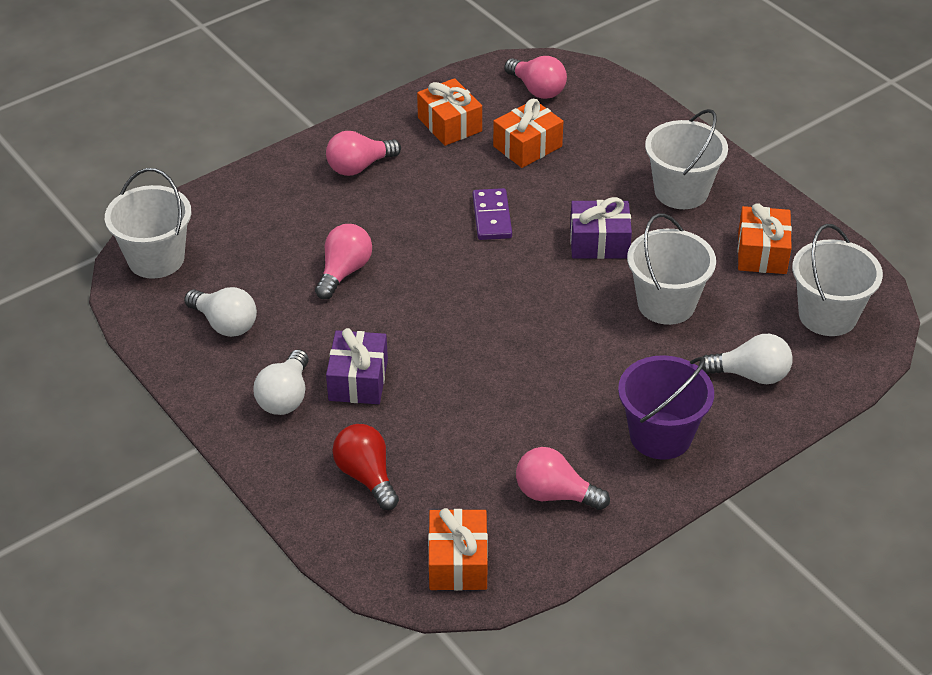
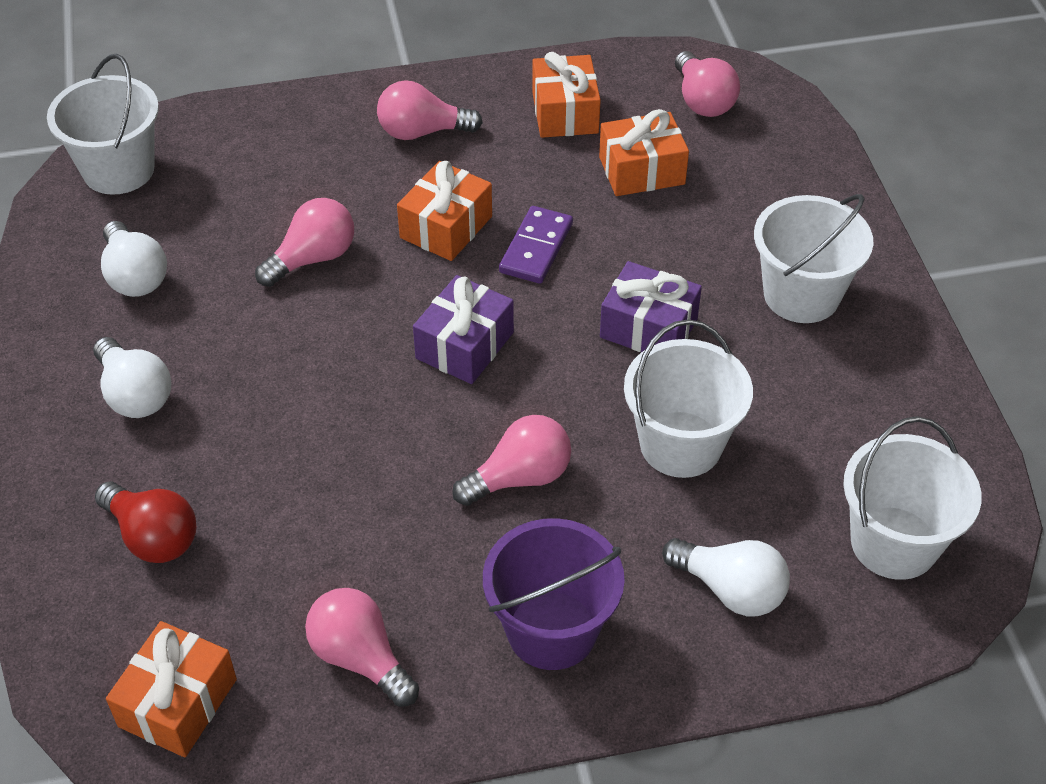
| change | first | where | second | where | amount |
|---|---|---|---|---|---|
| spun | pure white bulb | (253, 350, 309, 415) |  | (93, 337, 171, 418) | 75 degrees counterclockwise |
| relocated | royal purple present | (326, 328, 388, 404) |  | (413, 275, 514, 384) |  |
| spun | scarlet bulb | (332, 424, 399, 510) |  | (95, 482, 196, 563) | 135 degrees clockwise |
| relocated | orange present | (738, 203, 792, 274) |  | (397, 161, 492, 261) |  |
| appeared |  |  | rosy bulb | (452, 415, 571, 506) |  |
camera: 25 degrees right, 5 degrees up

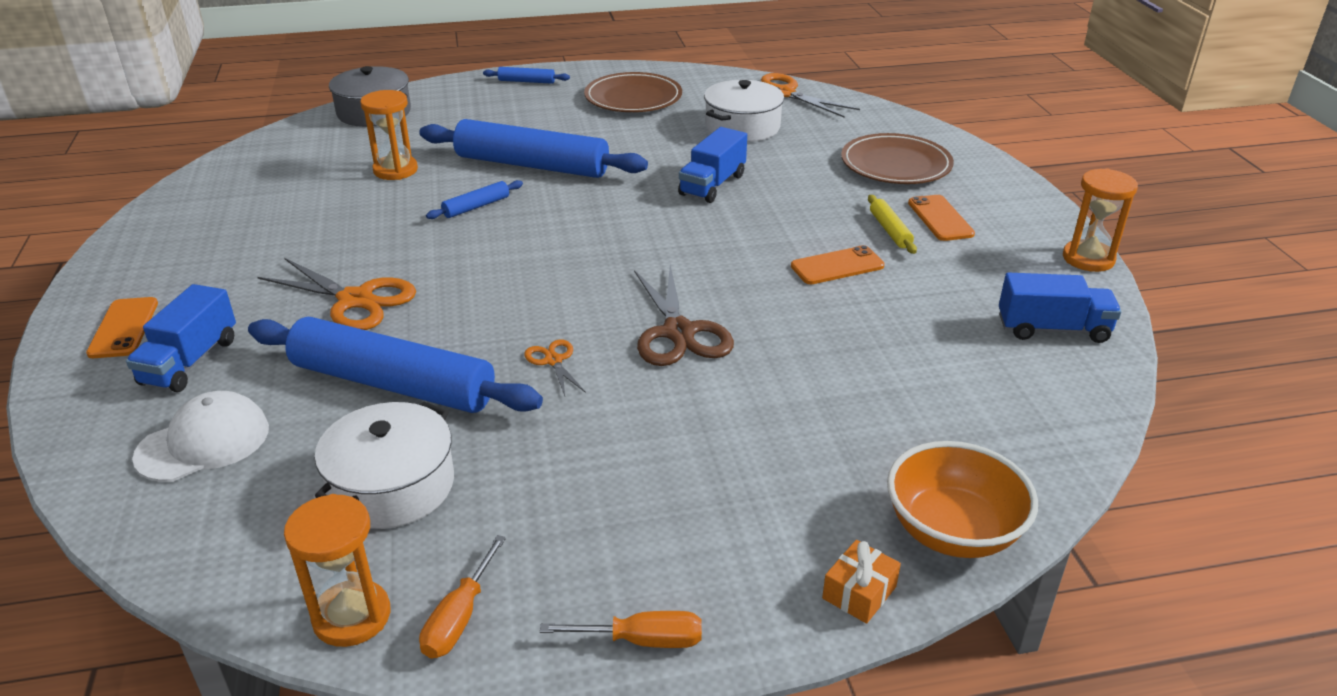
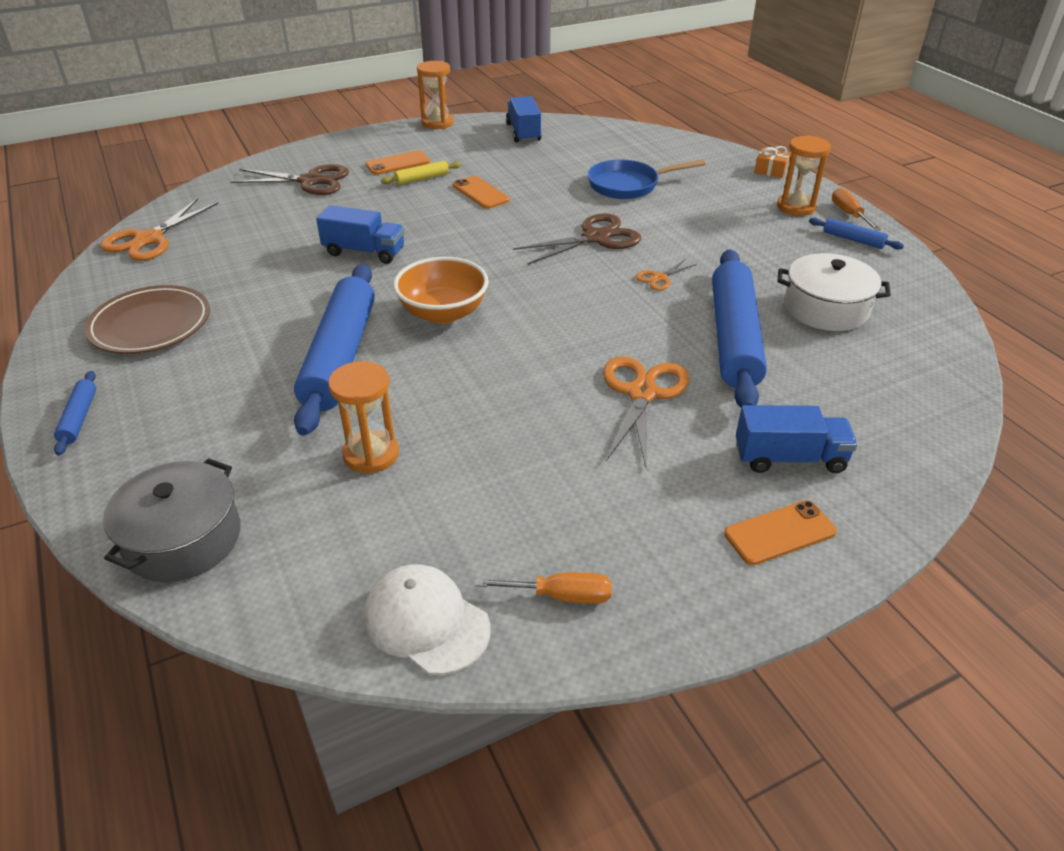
| change | first | where | second | where | amount |
|---|---|---|---|---|---|
| relocated | pure white peaked cap | (132, 391, 269, 482) |  | (364, 565, 491, 675) |  |
| relocated | orange sand timer | (284, 494, 390, 647) |  | (777, 135, 831, 216) |  |
| relocated | orange screwdriver | (419, 535, 506, 659) |  | (475, 572, 611, 604) |  |
| relocated | cobalt pastry roller | (426, 180, 523, 219) |  | (809, 218, 904, 249) |  |
| missing | pure white cooking pot | (704, 80, 784, 142) |  |  |  |
| exchanged | dark brown flat dish | (841, 133, 954, 184) | dark brown scissors | (231, 164, 349, 195) |  |
| relocated | orange serving bowl | (887, 441, 1038, 558) |  | (393, 257, 489, 324) |  |
| appeared |  |  | cobalt pan | (588, 159, 706, 199) |  |
camera: 105 degrees left, 5 degrees up

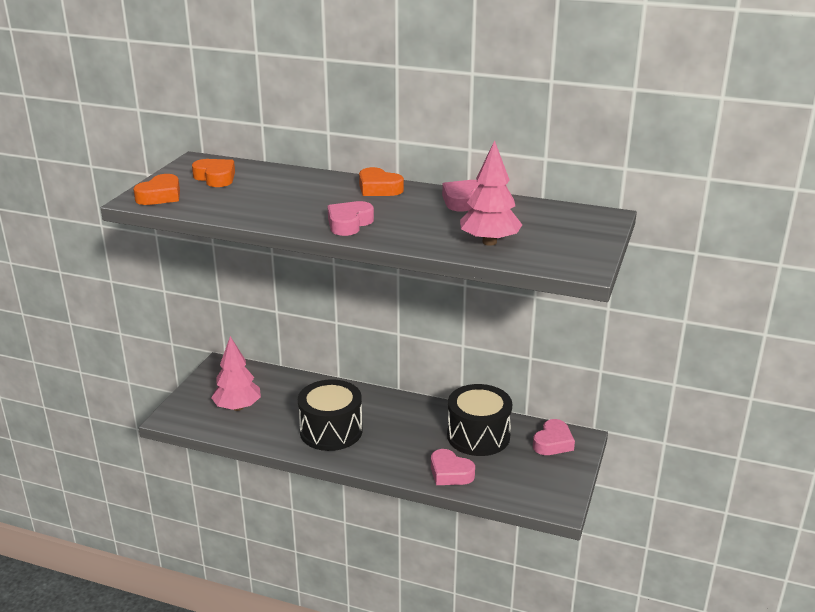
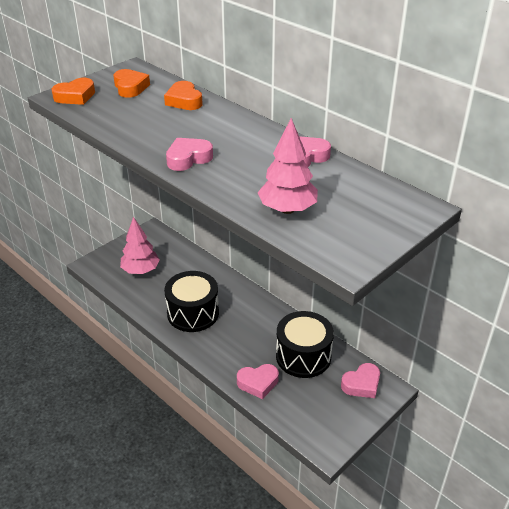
| change | first | where | second | where | amount |
|---|---|---|---|---|---|
| relocated | orange heart | (359, 167, 404, 196) |  | (164, 81, 203, 110) |  |
| spun | rosy heart | (431, 449, 475, 485) |  | (237, 364, 279, 399) | 75 degrees counterclockwise |
camera: 25 degrees right, 10 degrees up

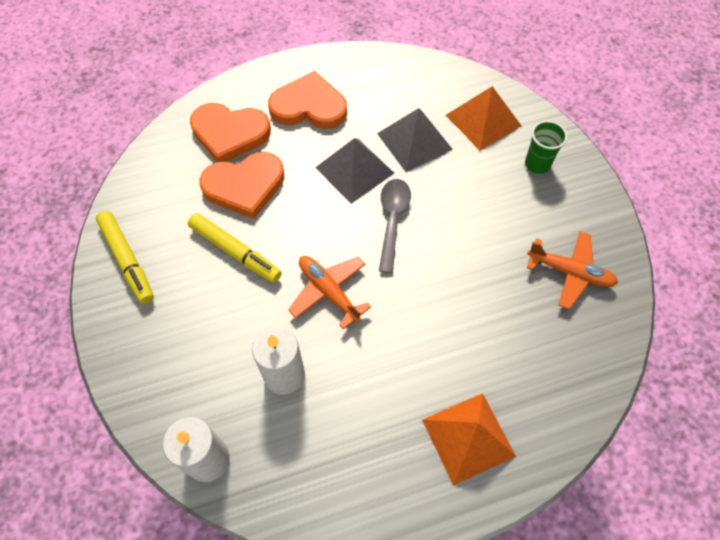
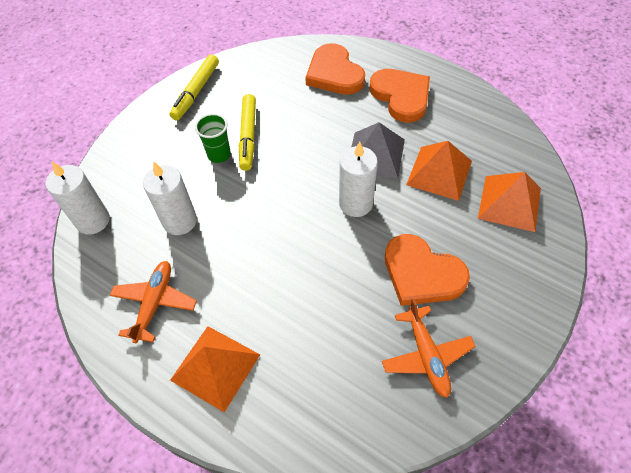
| change | first | where | second | where | amount |
|---|---|---|---|---|---|
| relocated | orange heart | (200, 152, 284, 219) |  | (385, 234, 470, 306) |  |
| relocated | orange plane | (288, 256, 371, 329) |  | (110, 261, 197, 344) |  |
| colour | ash-grey solid pyramid | (377, 108, 453, 172) | orange solid pyramid | (406, 141, 472, 201) |  |
| exchanged | ash-grey tablespoon | (379, 179, 411, 273) | pure white candle | (339, 142, 378, 217) |  |
| relocated | emerald cup | (525, 120, 568, 174) |  | (195, 113, 231, 163) |  |
camera: 55 degrees right, 5 degrees down

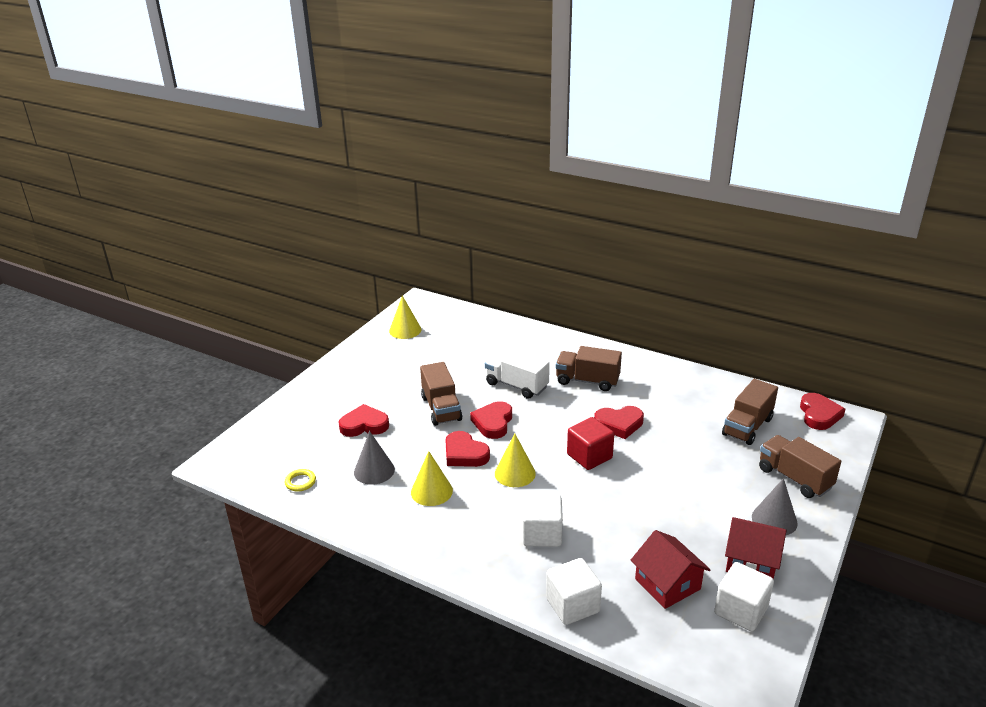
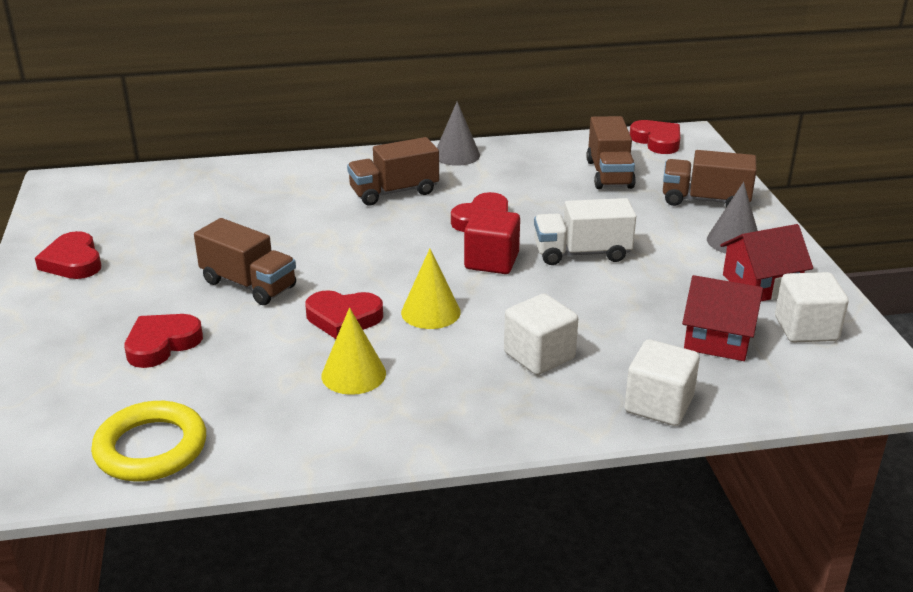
| change | first | where | second | where | amount |
|---|---|---|---|---|---|
| size | golden hoop | (285, 469, 316, 491) |  | (91, 401, 206, 481) | x2.10 |
| relocated | ash-grey cone shape | (354, 431, 395, 485) |  | (437, 102, 480, 166) |  |
| missing | golden cone shape | (389, 295, 421, 339) |  |  |  |
| relocated | scarlet heart | (470, 401, 512, 439) |  | (35, 231, 101, 279) |  |
| relocated | pure white truck | (485, 350, 550, 399) |  | (534, 198, 636, 265) |  |
camera: 40 degrees left, 0 degrees up

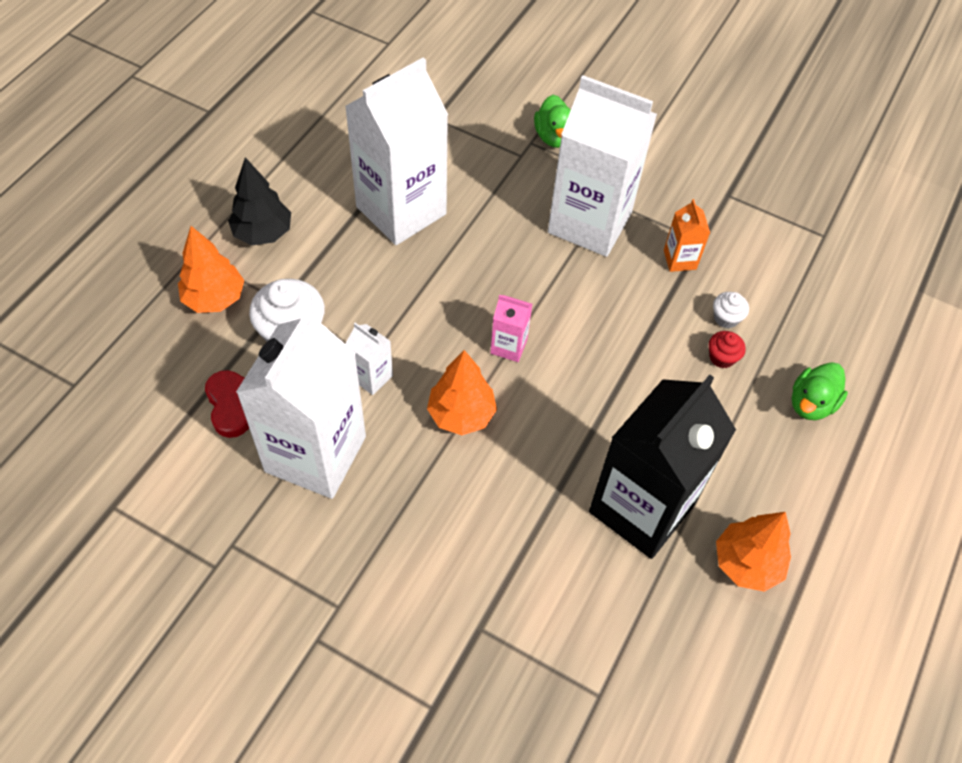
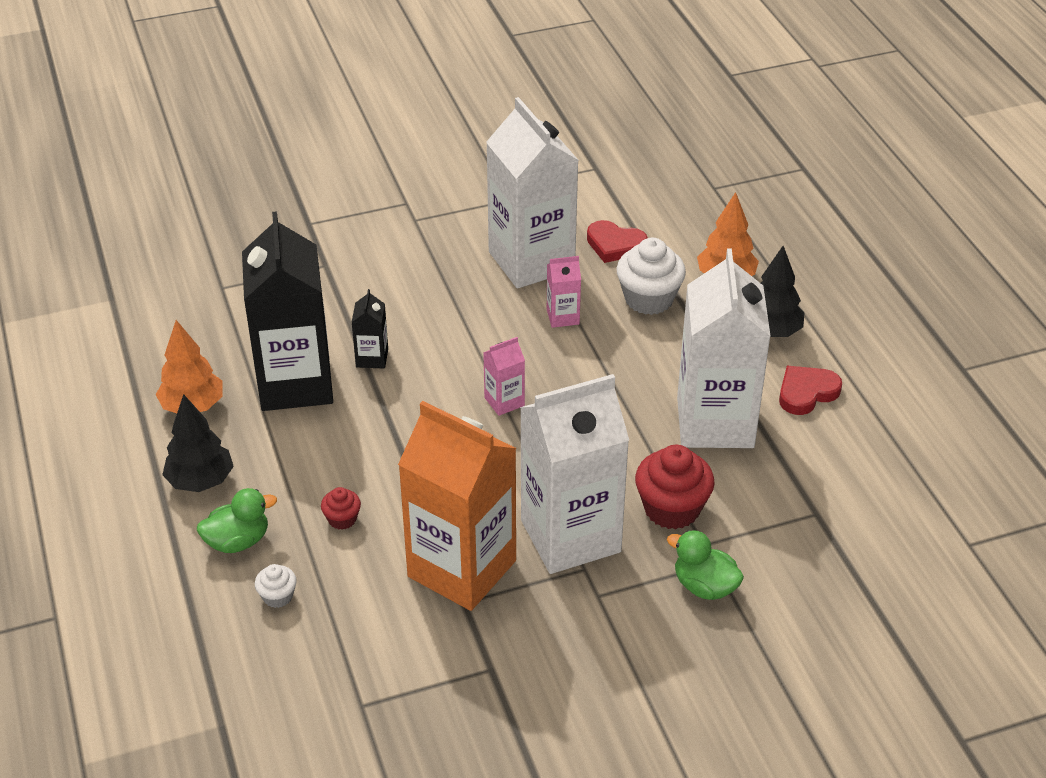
| change | first | where | second | where | amount |
|---|---|---|---|---|---|
| colour | pure white juice carton | (346, 323, 393, 395) | rosy juice carton | (547, 256, 581, 328) |  |
| missing | orange tree | (427, 350, 497, 435) |  |  |  |
| size | orange juice carton | (664, 199, 710, 272) |  | (398, 401, 517, 611) | x2.38 |
| relocated | pure white muffin | (713, 292, 749, 328) |  | (255, 564, 297, 608) |  |
| spun | emerald rubber duck | (792, 362, 848, 420) |  | (197, 488, 277, 553) | 75 degrees clockwise |
| appeared |  |  | black tree | (162, 394, 234, 492) |  |
| appeared |  |  | black juice carton | (351, 289, 388, 369) |  |
| appeared |  |  | scarlet muffin | (635, 445, 715, 529) |  |
| appeared |  |  | scarlet heart | (779, 366, 842, 415) |  |
camera: 135 degrees right, 15 degrees down

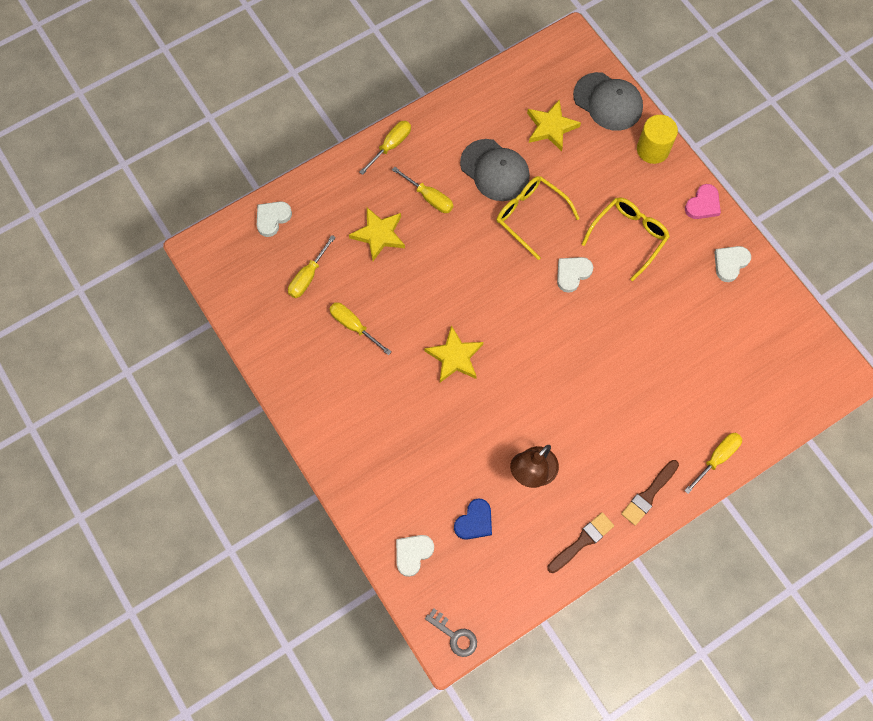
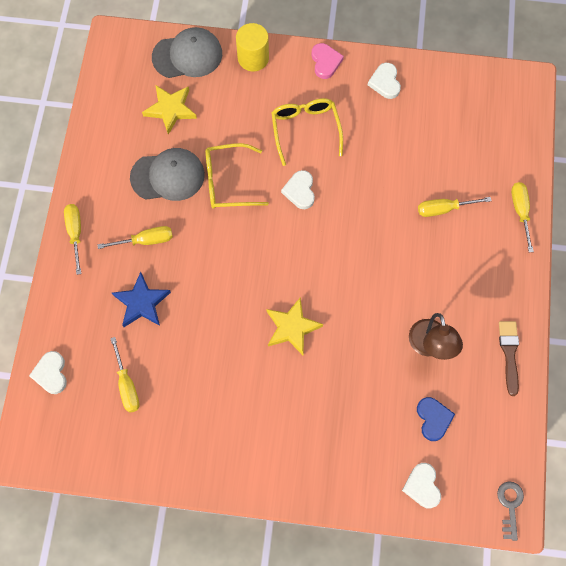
| change | first | where | second | where | amount |
|---|---|---|---|---|---|
| relocated | golden screwdriver | (329, 303, 392, 355) |  | (418, 197, 492, 217) |  |
| colour | golden star | (349, 208, 405, 261) | cobalt star | (112, 272, 171, 327) |  |
| spun | ash-grey door key | (425, 608, 477, 657) |  | (497, 481, 524, 541) | 75 degrees counterclockwise |
| missing | dark brown paintbrush | (621, 460, 679, 526) |  |  |  |
camera: 50 degrees left, 0 degrees up

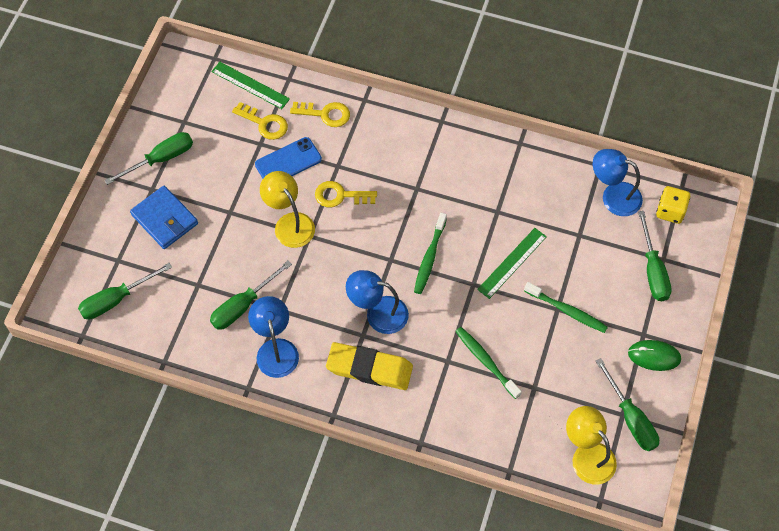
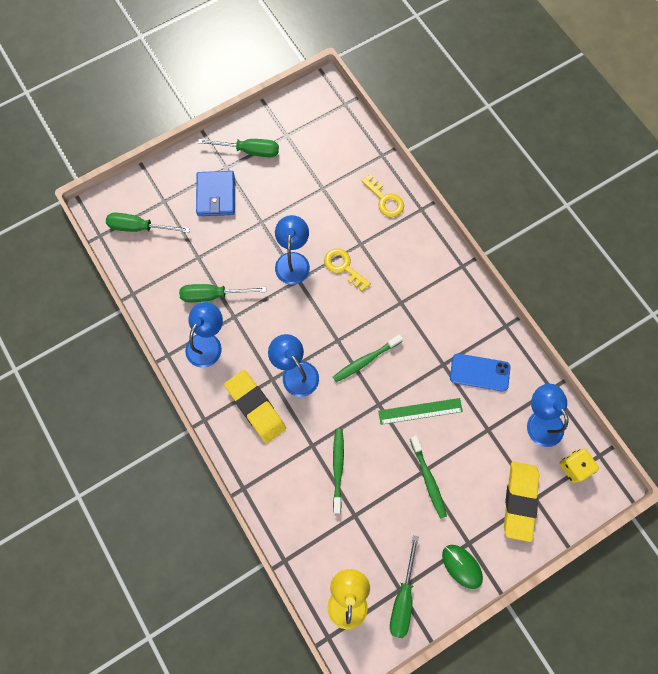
| change | first | where | second | where | amount |
|---|---|---|---|---|---|
| missing | emerald straightedge | (211, 62, 290, 109) |  |  |  |
| missing | golden door key | (232, 102, 288, 140) |  |  |  |
| relocated | cobalt phone | (255, 137, 322, 178) |  | (450, 354, 510, 392) |  |
| colour | golden desk lamp | (260, 171, 315, 248) | cobalt desk lamp | (275, 215, 310, 284) |  |
| exchanged | emerald screwdriver | (638, 211, 671, 301) | golden pencil eraser | (504, 462, 539, 542) |  |
camera: 40 degrees right, 10 degrees up

